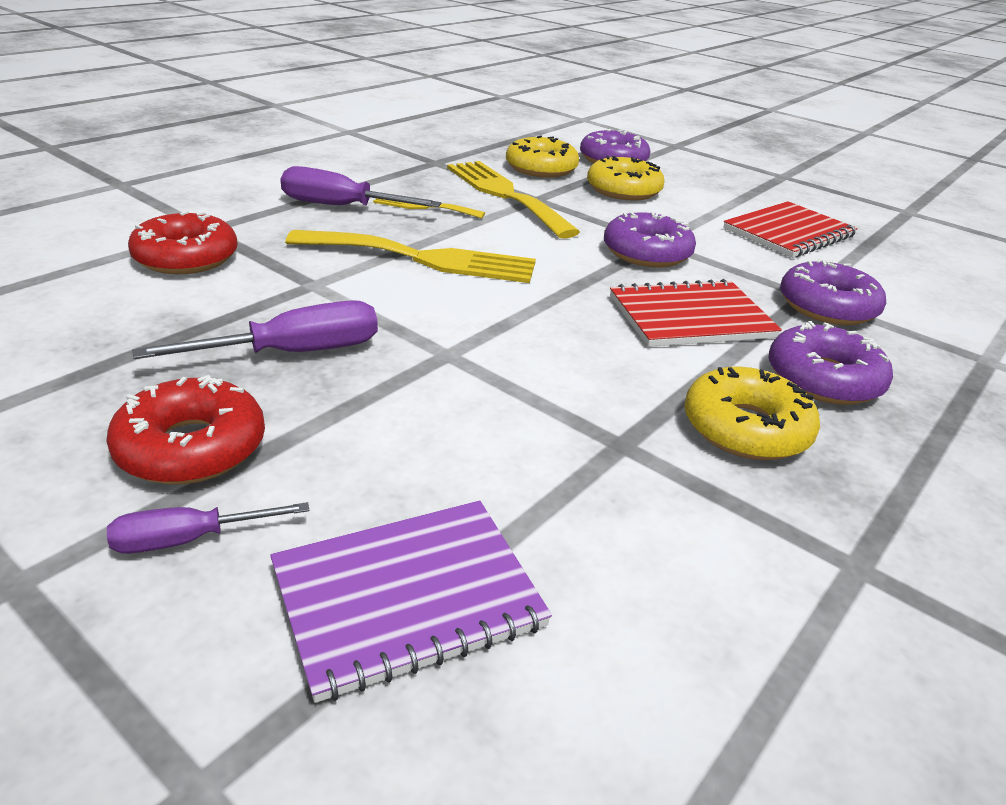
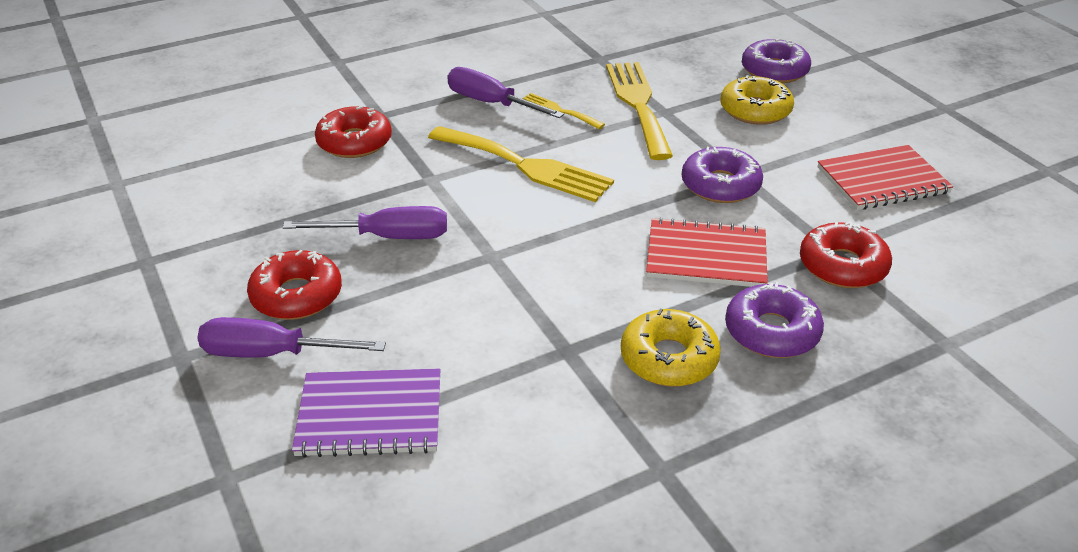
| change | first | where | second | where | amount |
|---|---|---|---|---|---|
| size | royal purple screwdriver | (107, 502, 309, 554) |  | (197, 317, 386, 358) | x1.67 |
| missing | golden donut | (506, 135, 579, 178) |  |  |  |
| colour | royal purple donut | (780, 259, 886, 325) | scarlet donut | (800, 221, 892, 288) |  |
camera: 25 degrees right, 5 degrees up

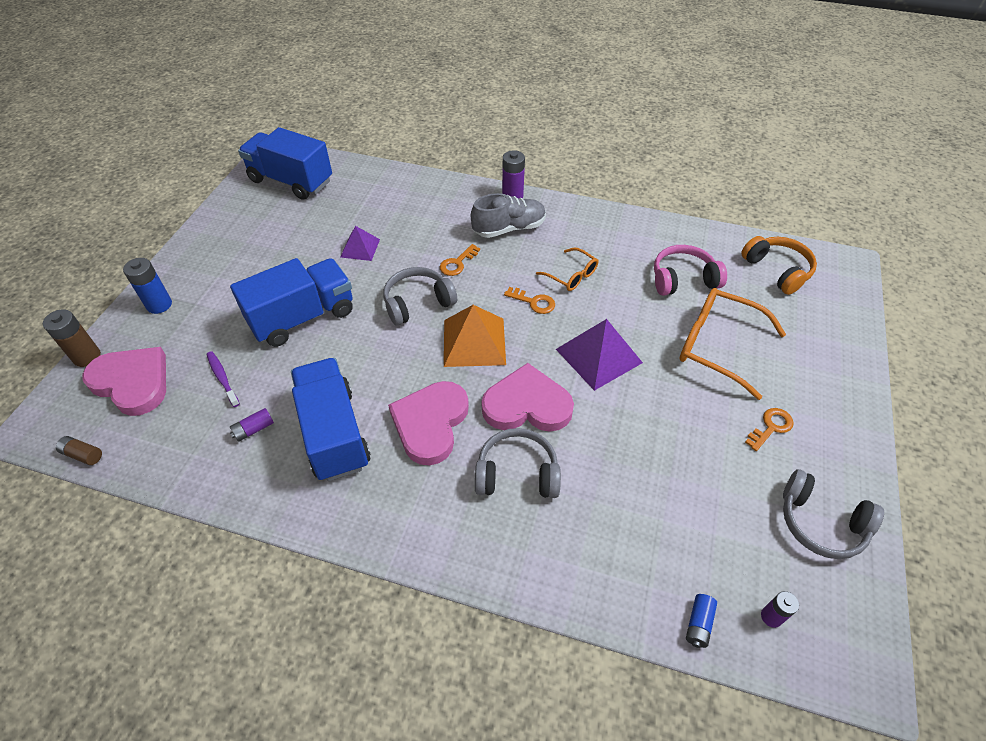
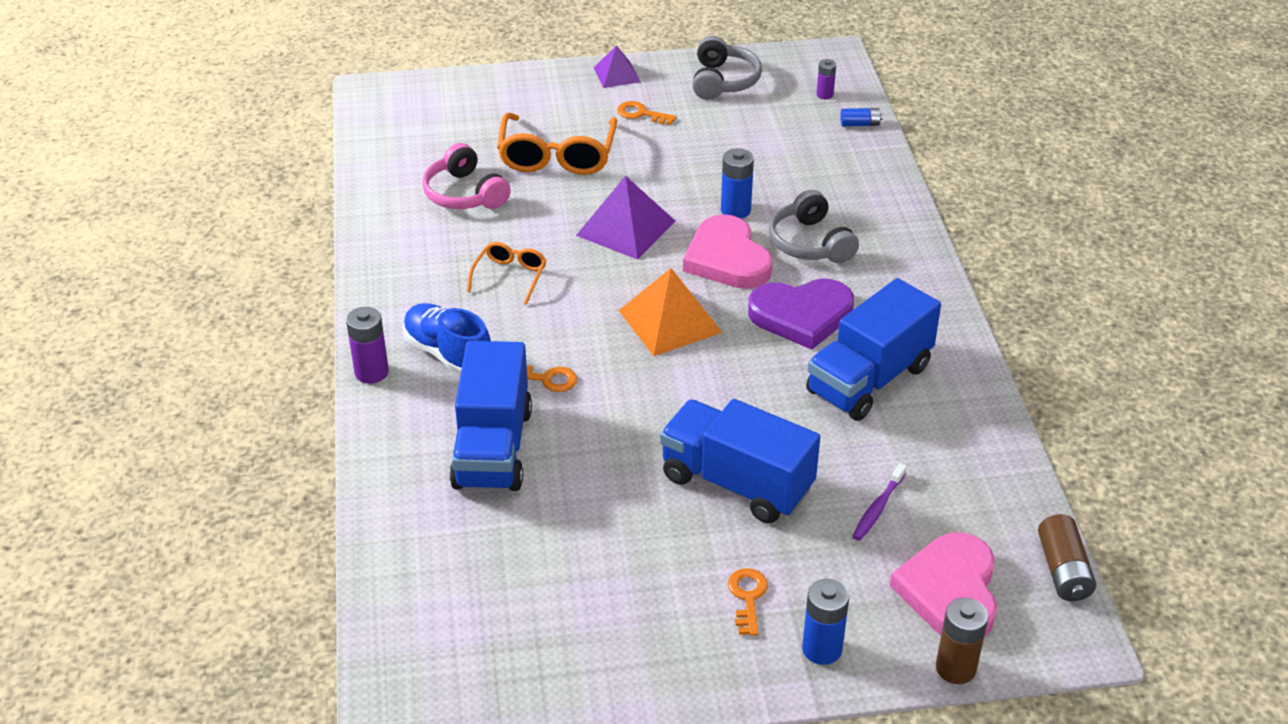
| change | first | where | second | where | amount |
|---|---|---|---|---|---|
| size | dark brown AA battery | (56, 436, 102, 465) |  | (1038, 514, 1096, 601) | x1.63 |
| missing | royal purple AA battery | (230, 408, 274, 442) |  |  |  |
| relocated | cobalt truck | (238, 127, 332, 200) |  | (450, 341, 532, 491) |  |
| relocated | royal purple solid pyramid | (340, 226, 380, 261) |  | (594, 45, 640, 88) |  |
| missing | ash-grey headphones | (383, 267, 457, 326) |  |  |  |
| colour | rosy heart | (388, 381, 469, 466) | royal purple heart | (748, 278, 854, 350) |  |
| colour | ash-grey shoe | (471, 193, 546, 238) | cobalt shoe | (403, 303, 491, 375) |  |
| relocated | orange door key | (504, 287, 555, 314) |  | (728, 568, 768, 636) |  |
| missing | orange headphones | (741, 236, 817, 295) |  |  |  |
| appeared |  |  | cobalt AA battery | (721, 148, 754, 219) |  |
camera: 115 degrees left, 10 degrees down

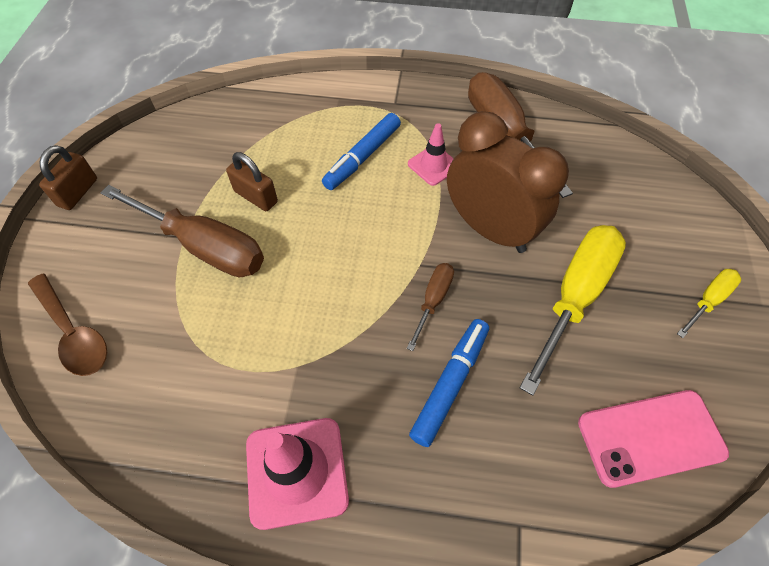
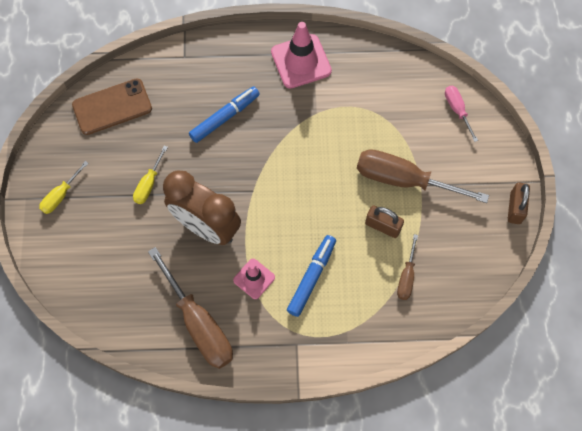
| change | first | where | second | where | amount |
|---|---|---|---|---|---|
| exchanged | dark brown tablespoon | (28, 274, 107, 376) | rosy screwdriver | (445, 86, 478, 142) |  |
| relocated | dark brown screwdriver | (407, 263, 454, 351) |  | (397, 234, 418, 300) |  |
| spun | cobalt felt pen | (409, 319, 489, 447) |  | (189, 87, 260, 143) | 150 degrees counterclockwise |
| size | golden screwdriver | (520, 225, 626, 396) |  | (133, 146, 168, 204) | x0.50 |
| colour | rosy phone | (578, 390, 729, 488) | dark brown phone | (72, 78, 152, 135) |  |
camera: 170 degrees right, 10 degrees up

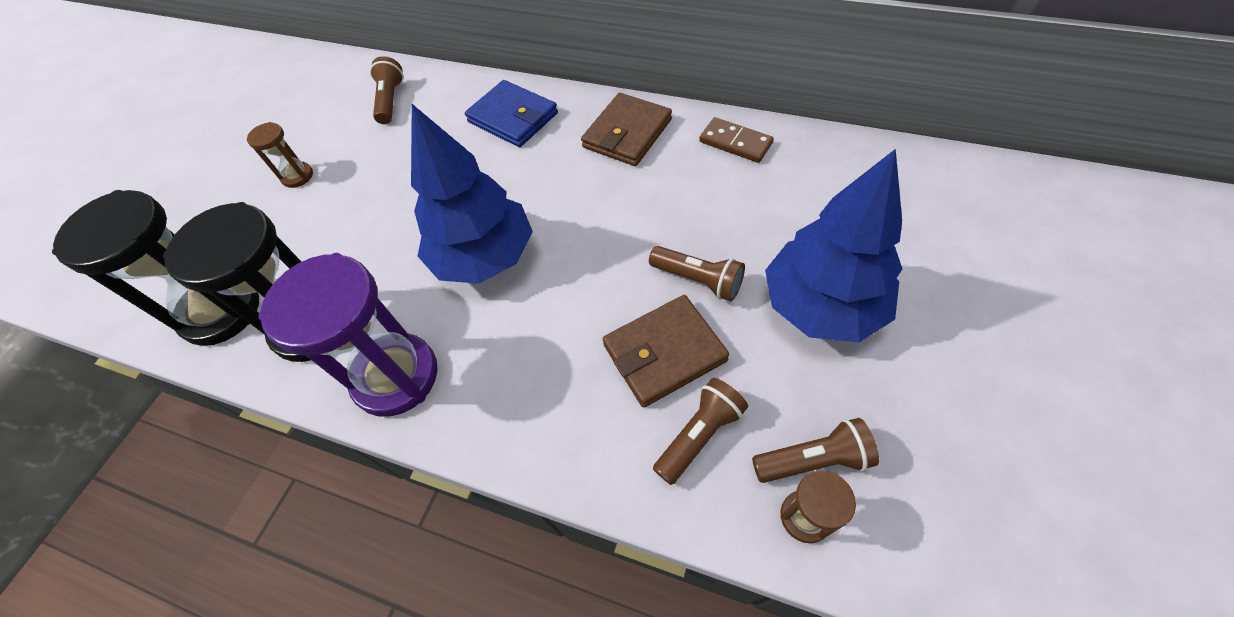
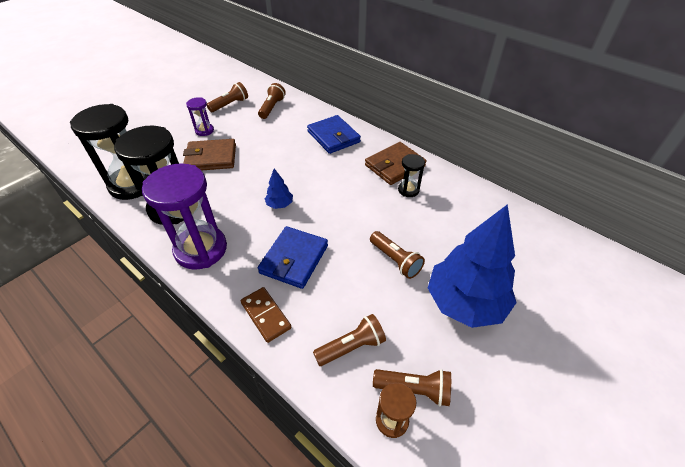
| change | first | where | second | where | amount |
|---|---|---|---|---|---|
| colour | dark brown sand timer | (247, 122, 313, 188) | royal purple sand timer | (186, 97, 214, 136) |  |
| size | cobalt tree | (411, 104, 533, 284) |  | (265, 168, 293, 209) | x0.42 |
| relocated | dark brown card wallet | (603, 295, 729, 408) |  | (183, 139, 236, 171) |  |
| relocated | dark brown domino piece | (699, 117, 774, 163) |  | (241, 287, 291, 343) |  |
| appeared |  |  | dark brown pocket torch | (207, 82, 248, 112) |  |
| appeared |  |  | cobalt card wallet | (258, 226, 328, 289) |  |
| appeared |  |  | black sand timer | (398, 154, 425, 197) |  |
camera: 15 degrees right, 10 degrees down

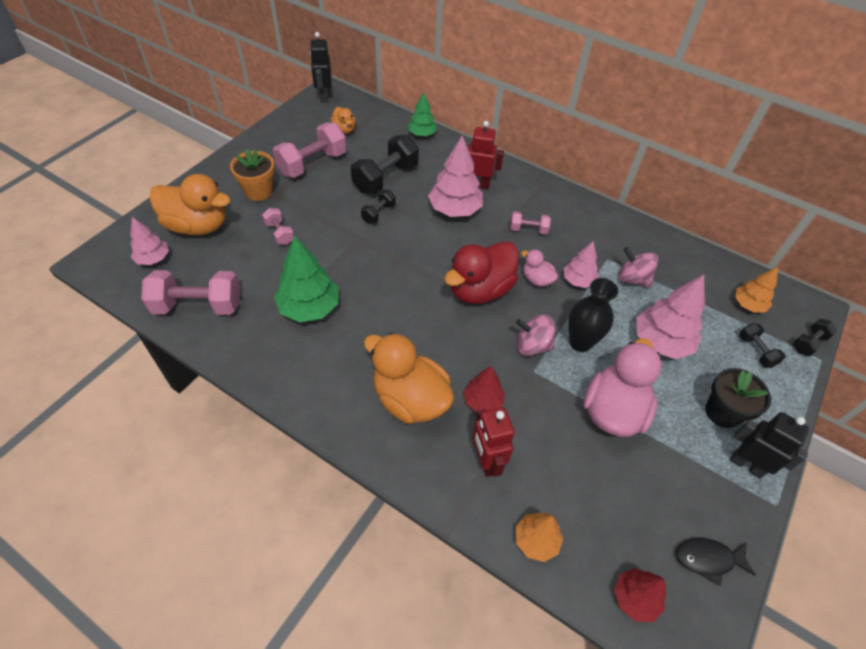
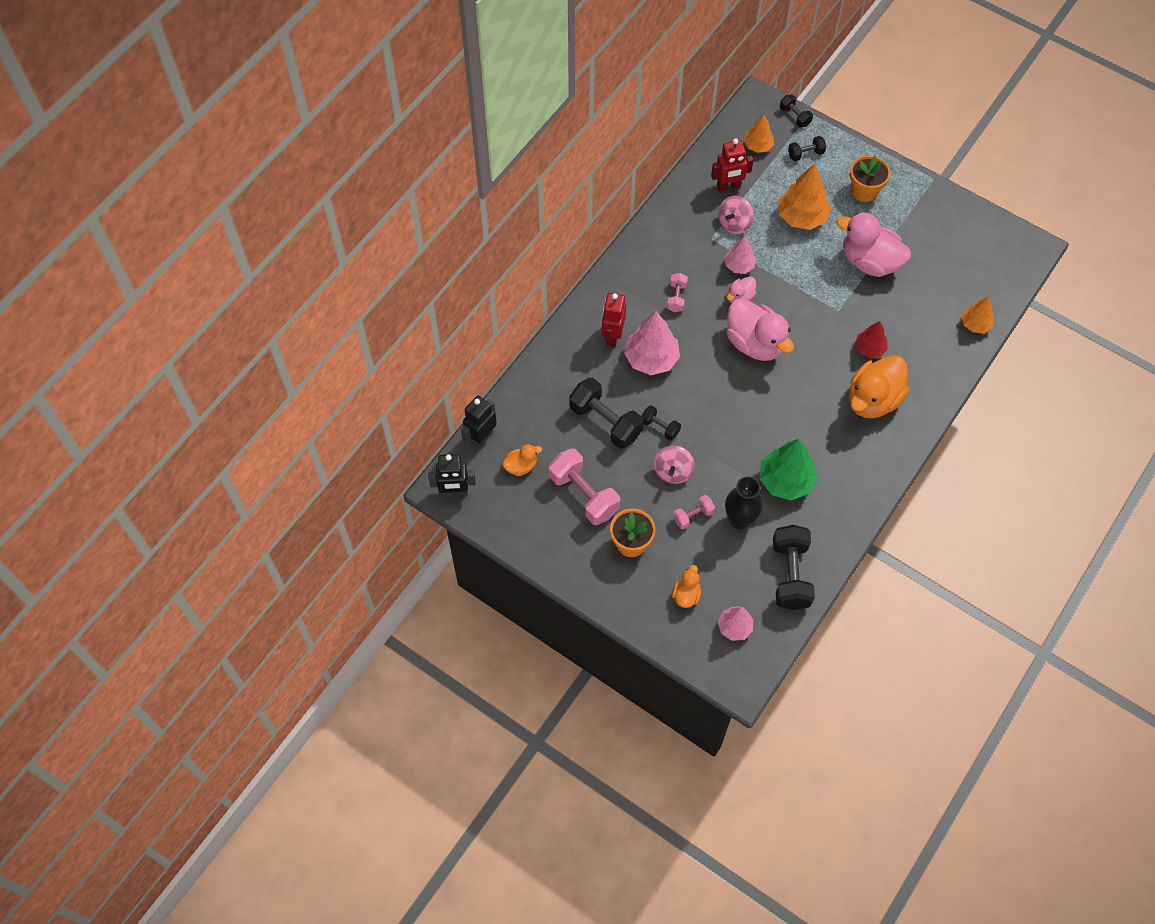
| change | first | where | second | where | amount |
|---|---|---|---|---|---|
| colour | rosy hand weight | (141, 270, 240, 315) | black hand weight | (773, 525, 815, 610) |  |
| size | orange rubber duck | (149, 174, 231, 235) |  | (672, 565, 701, 608) | x0.49 |
| missing | emerald tree | (408, 92, 437, 136) |  |  |  |
| colour | scarlet rubber duck | (444, 241, 519, 304) | rosy rubber duck | (726, 298, 794, 361) |  |
| relocated | scarlet robot | (472, 407, 514, 477) |  | (711, 139, 754, 192) |  |
| relocated | rosy whirligig | (516, 314, 555, 356) |  | (653, 445, 695, 484) |  |
| relocated | black vase | (569, 278, 618, 352) |  | (725, 477, 763, 529) |  |
| missing | scarlet tree | (614, 568, 666, 622) |  |  |  |
| colour | rosy tree | (636, 275, 705, 359) | orange tree | (778, 164, 831, 230) |  |
| missing | black fish figure | (676, 538, 756, 585) |  |  |  |
| colour | black flower pot | (705, 368, 771, 428) | orange flower pot | (850, 155, 891, 202) |  |
| relocated | black robot | (730, 412, 809, 479) |  | (461, 396, 497, 449) |  |
camera: 85 degrees left, 10 degrees up

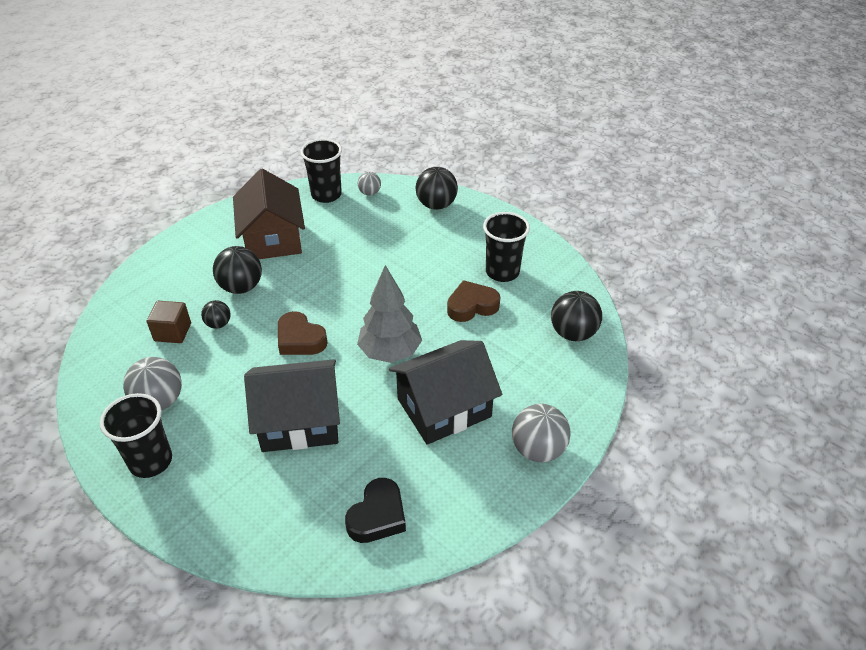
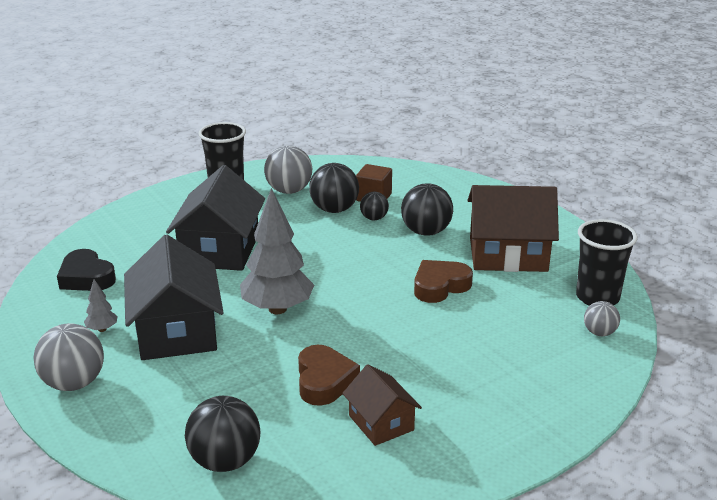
| change | first | where | second | where | amount |
|---|---|---|---|---|---|
| relocated | dark brown heart | (278, 311, 328, 355) |  | (414, 260, 473, 303) |  |
| relocated | black play ball | (415, 167, 458, 210) |  | (309, 163, 359, 213) |  |
| exchanged | black cup | (483, 212, 530, 282) | dark brown cottage | (342, 364, 422, 446) |  |
| appeared |  |  | ash-grey tree | (84, 279, 118, 332) |  |
camera: 105 degrees right, 15 degrees down

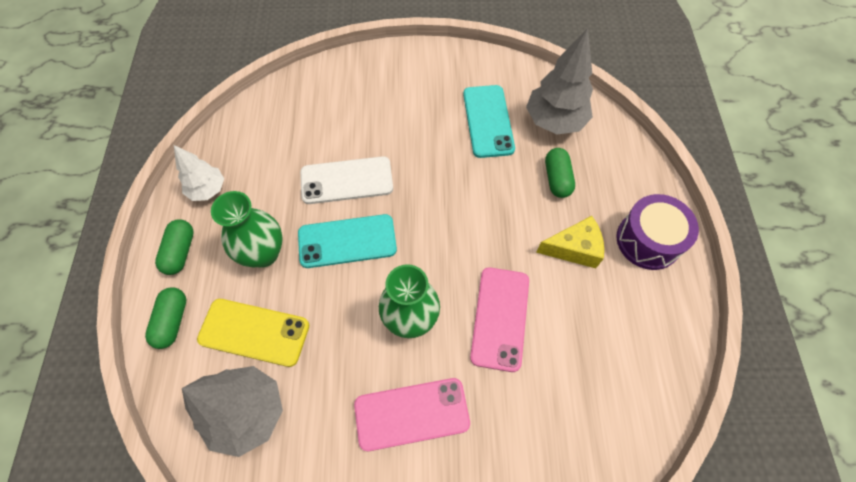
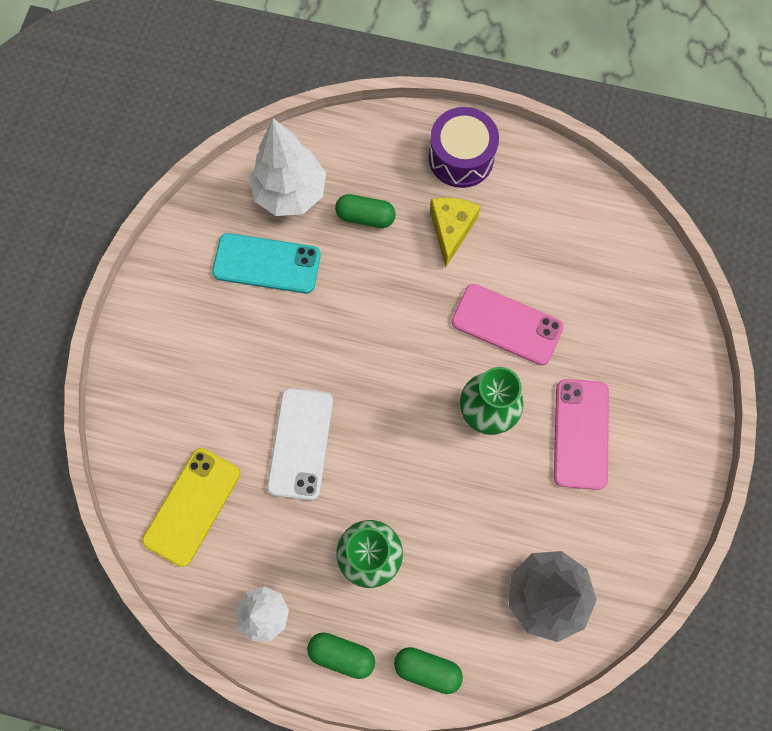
| change | first | where | second | where | amount |
|---|---|---|---|---|---|
| relocated | golden phone | (197, 299, 309, 367) |  | (142, 448, 240, 567) |  |
| missing | turquoise phone | (298, 214, 397, 268) |  |  |  |
| colour | ash-grey tree | (526, 28, 593, 134) | pure white tree | (249, 118, 326, 216) |  |
camera: 75 degrees left, 10 degrees up

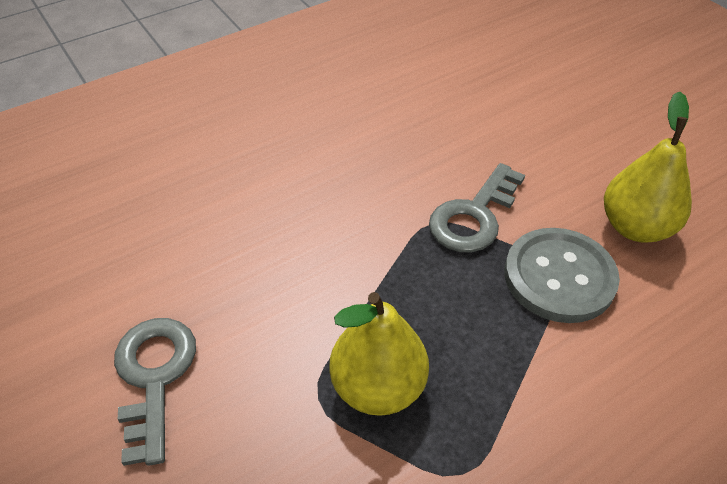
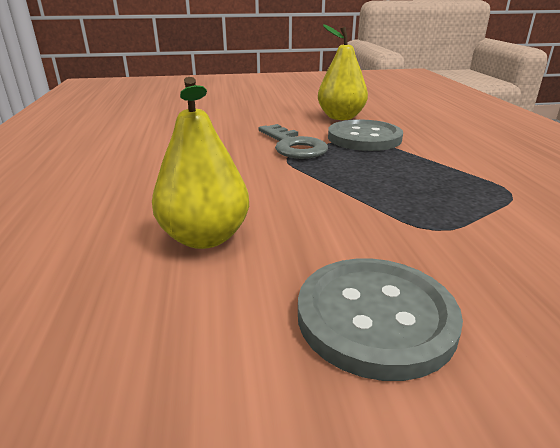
| change | first | where | second | where | amount |
|---|---|---|---|---|---|
| exchanged | ash-grey door key | (114, 318, 196, 466) | ash-grey button | (298, 259, 463, 381) |  |
| relocated | golden pear | (330, 292, 429, 416) |  | (152, 77, 249, 249) |  |
camera: 65 degrees left, 20 degrees down

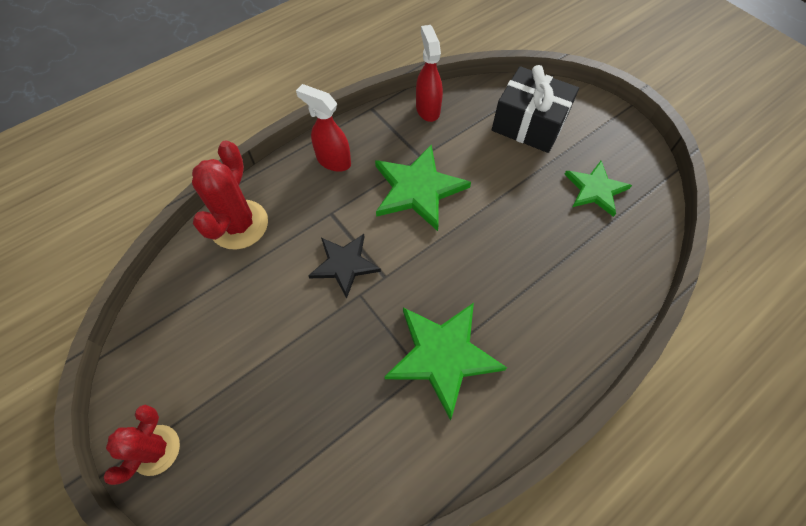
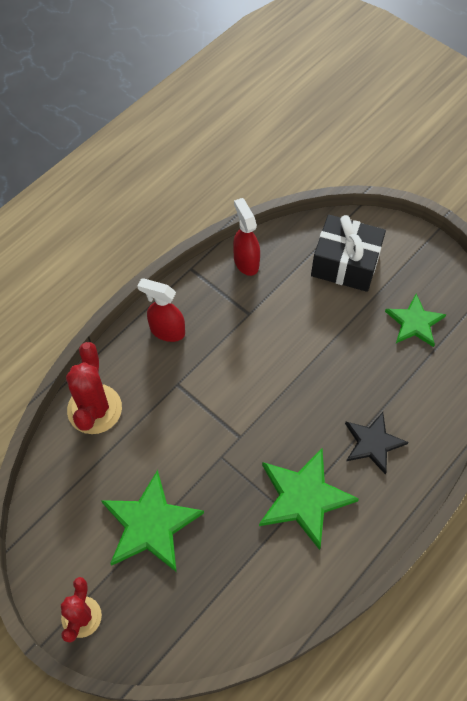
| change | first | where | second | where | amount |
|---|---|---|---|---|---|
| relocated | black star | (308, 234, 381, 299) |  | (345, 412, 408, 474) |  |
| relocated | emerald star | (375, 145, 471, 231) |  | (101, 470, 204, 572) |  |
camera: 10 degrees left, 0 degrees up

